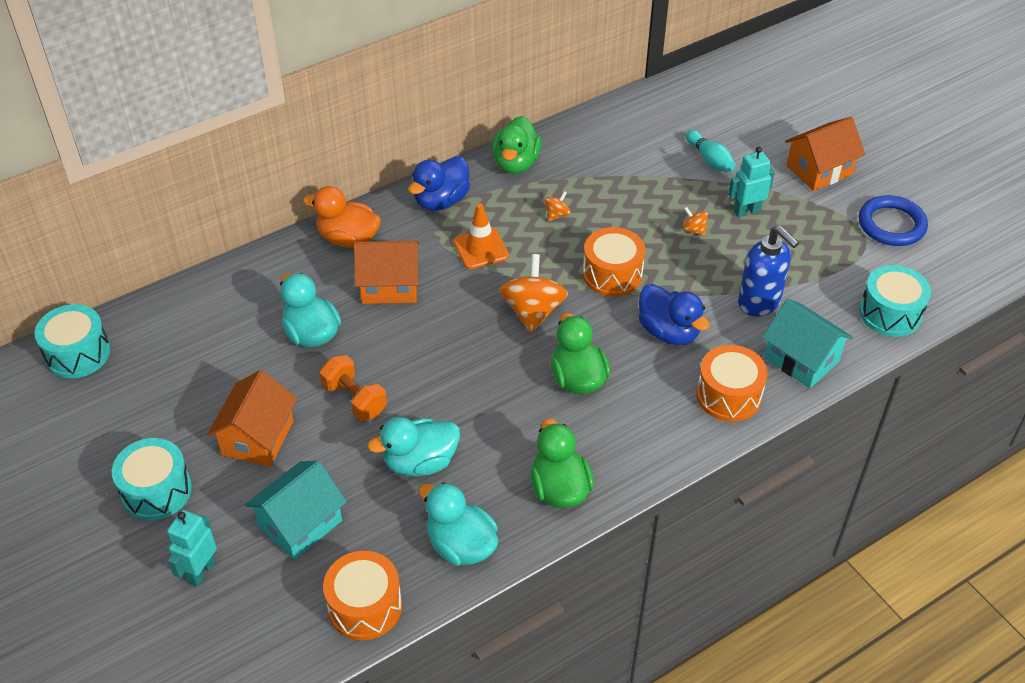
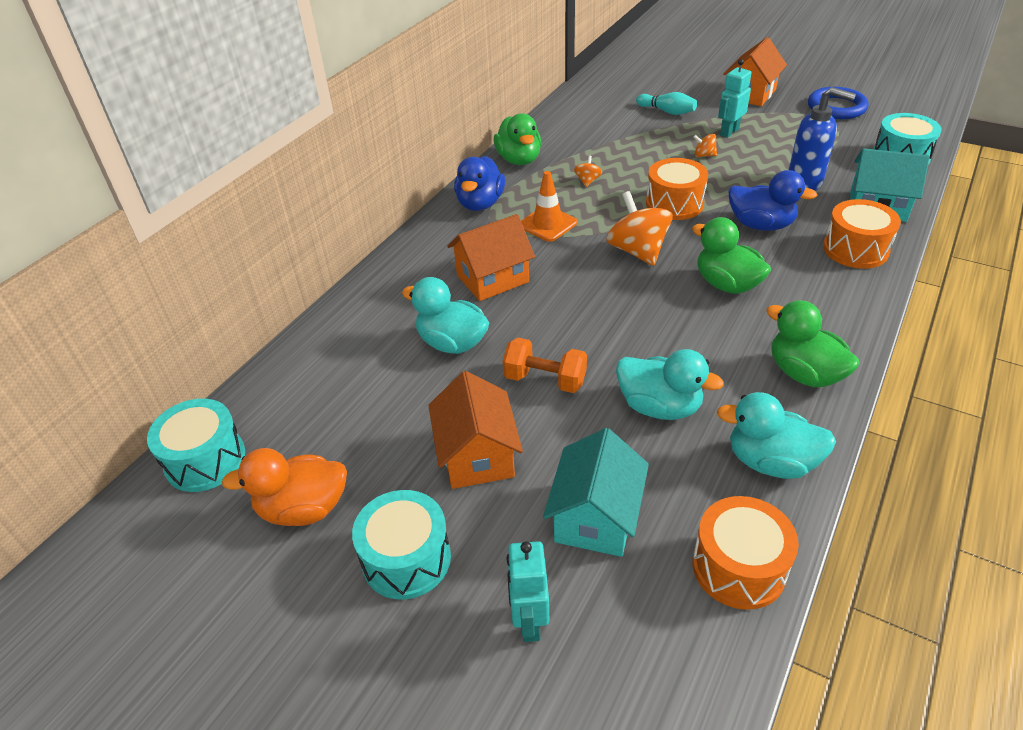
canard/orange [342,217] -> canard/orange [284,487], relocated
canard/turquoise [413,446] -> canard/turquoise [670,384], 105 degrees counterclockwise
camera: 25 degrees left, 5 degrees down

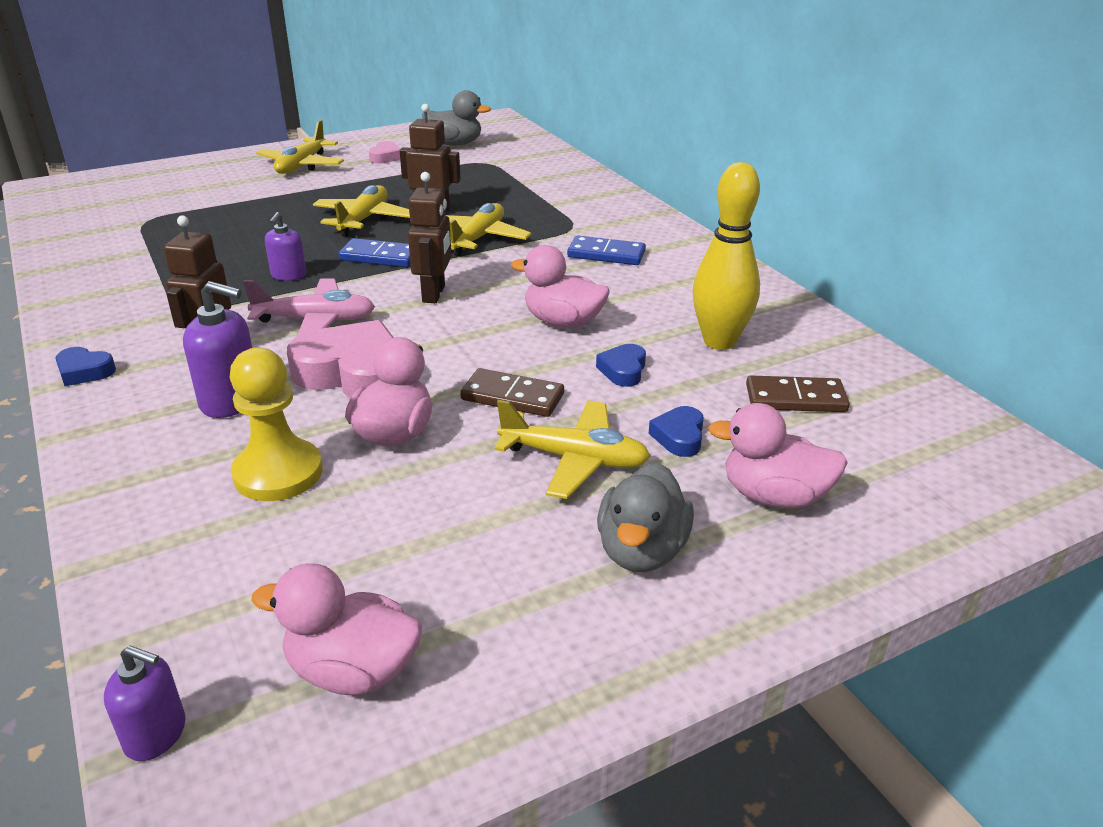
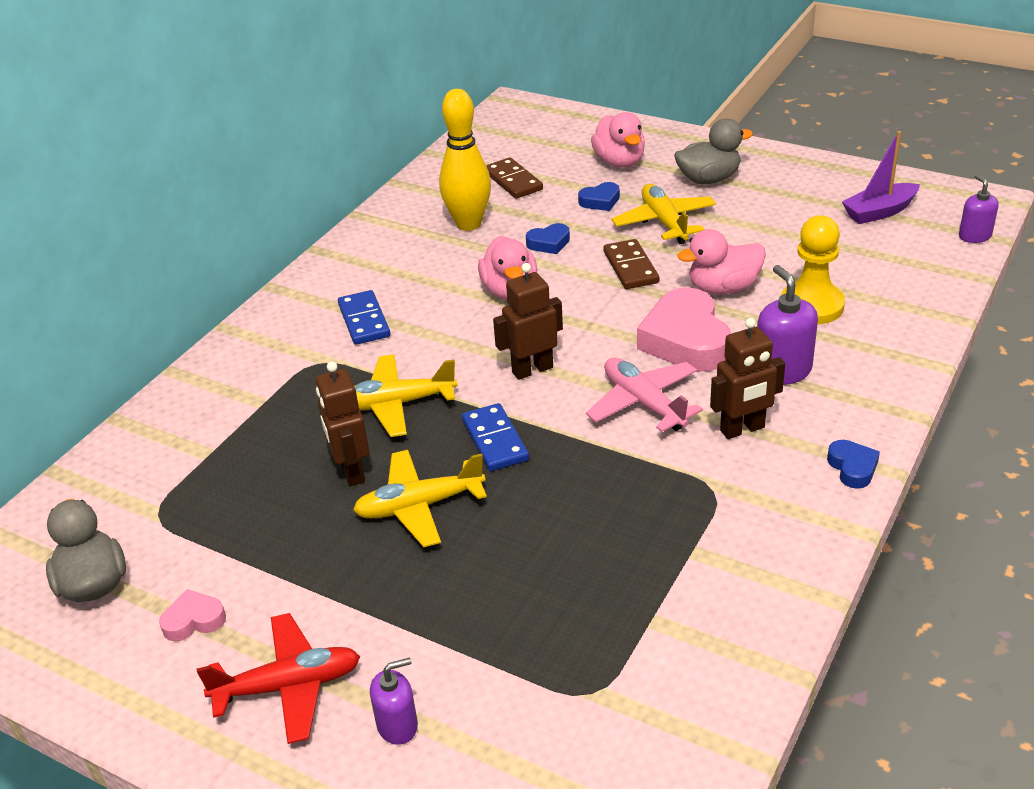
avion/jaune [300,147] -> avion/rouge [278,678]
distributeur de savon/violet [285,246] -> distributeur de savon/violet [394,701], relocated
canard/rose [336,629] -> bateau/violet [881,177]
camera: 120 degrees left, 5 degrees up

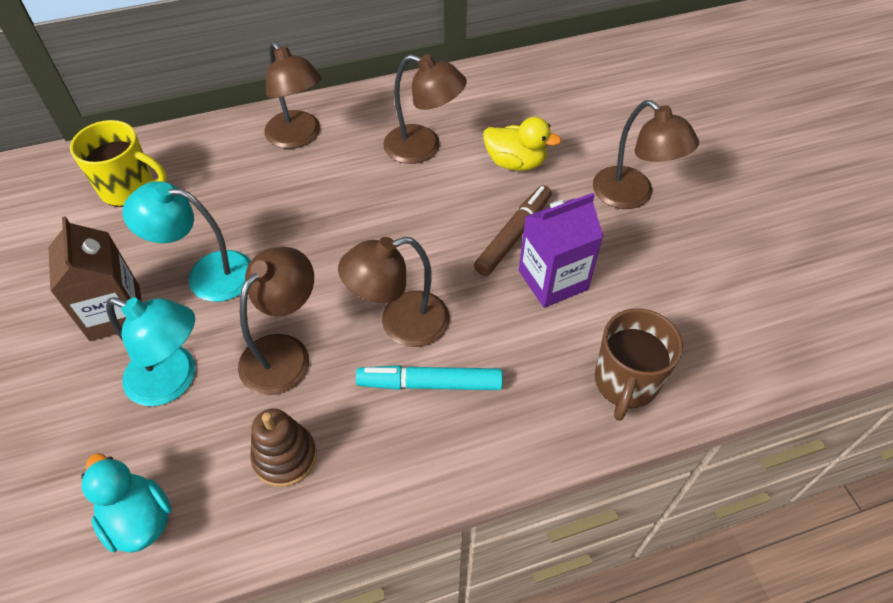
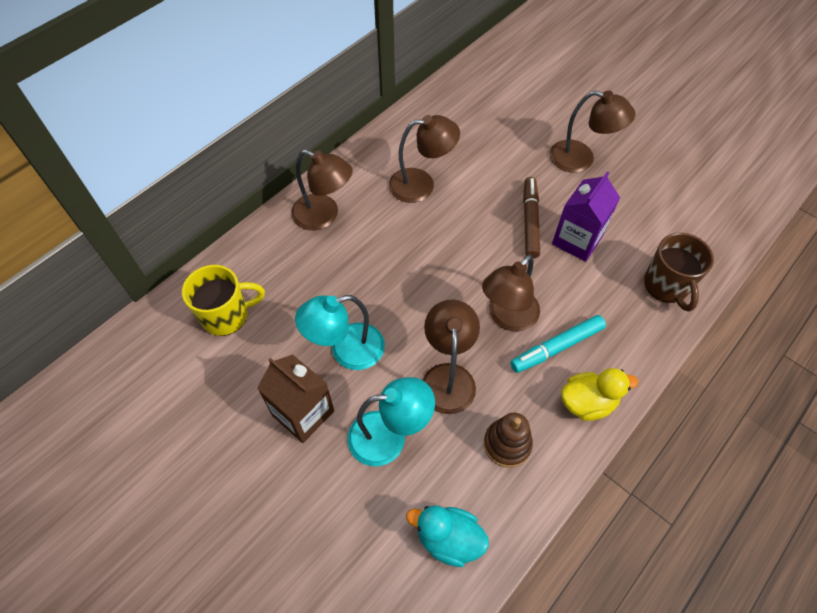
canard/jaune [522,144] -> canard/jaune [599,394], relocated
camera: 30 degrees left, 5 degrees up

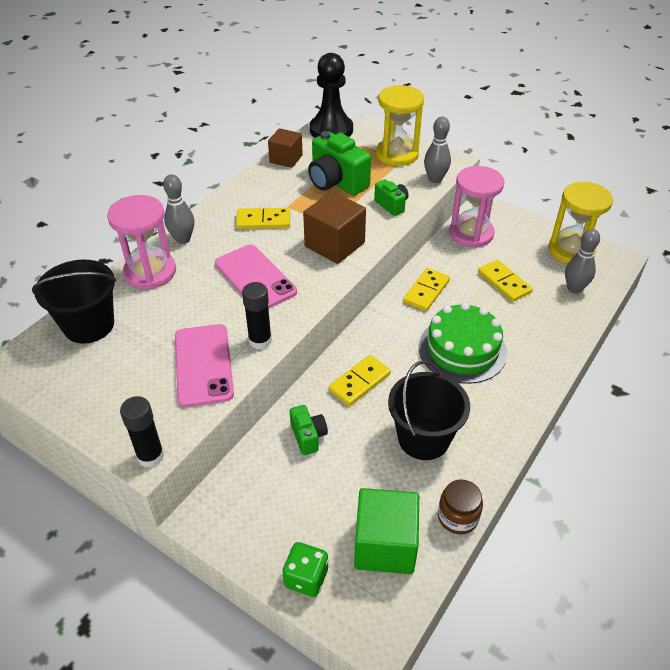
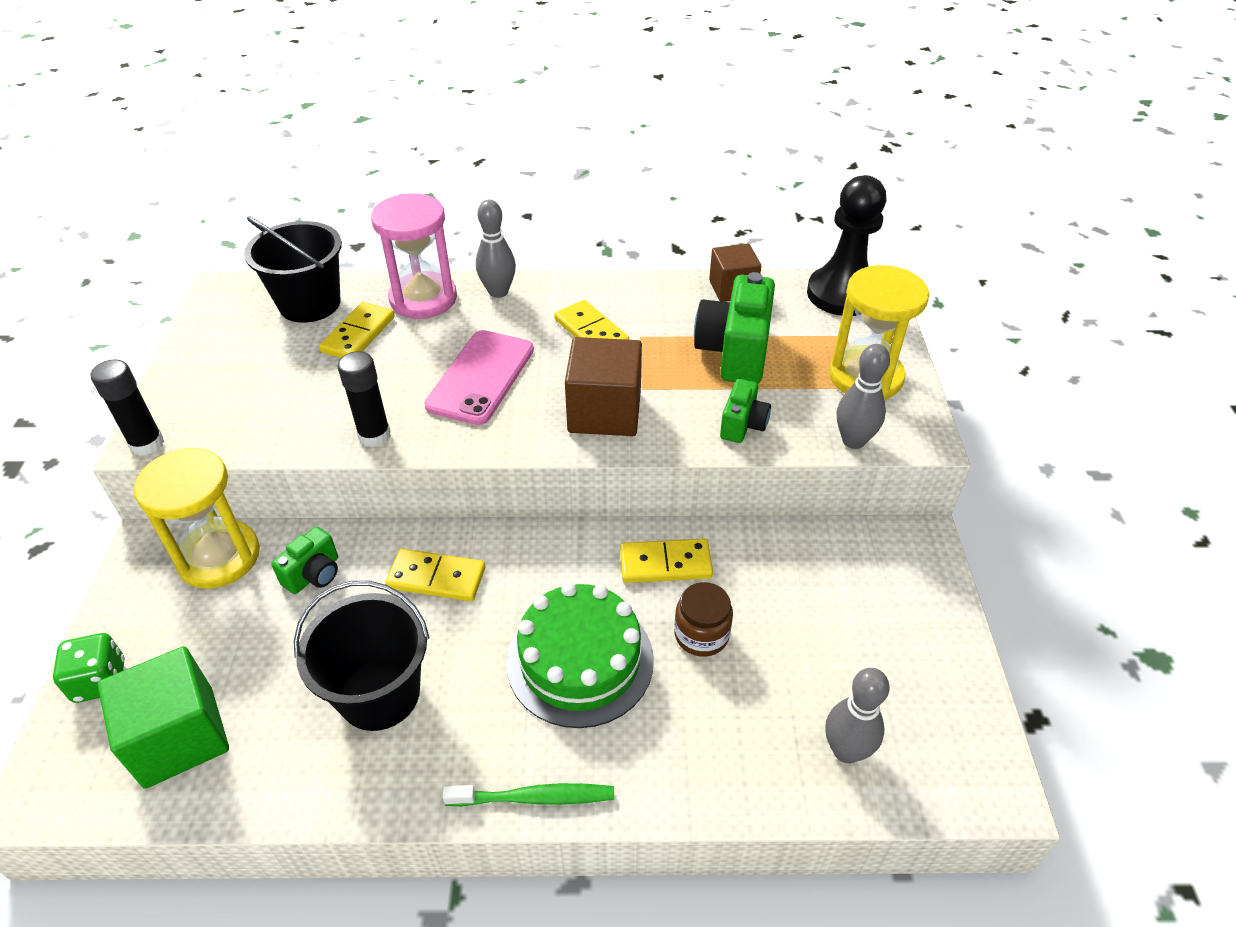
sablier/rose [476,207] -> none
sablier/jaune [581,223] -> sablier/jaune [197,518], relocated
domino/jaune [505,281] -> domino/jaune [357,330], relocated
téléphone/rose [204,365] -> none
bocal/marron [460,507] -> bocal/marron [703,619], relocated
none -> brosse à dents/vert [528,795]
camera: 55 degrees right, 0 degrees up

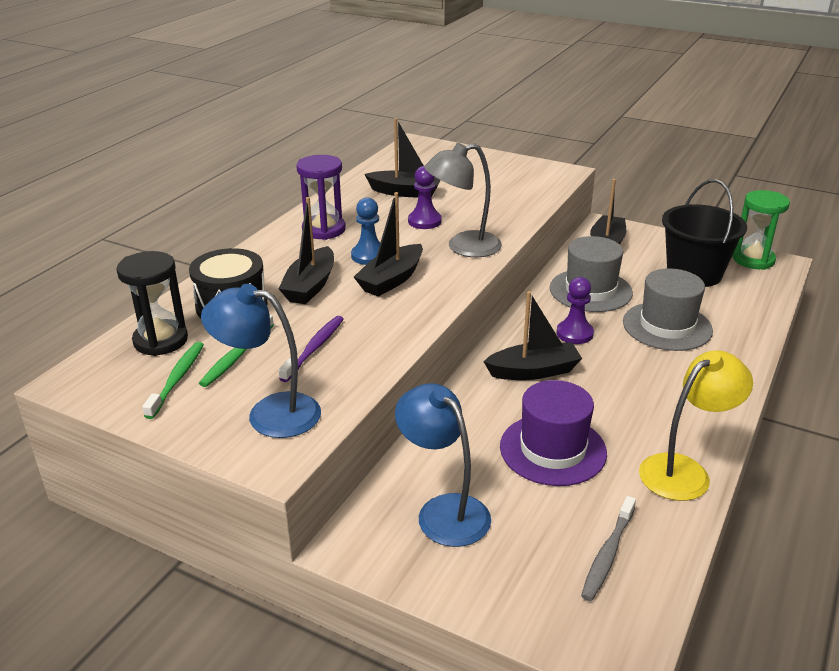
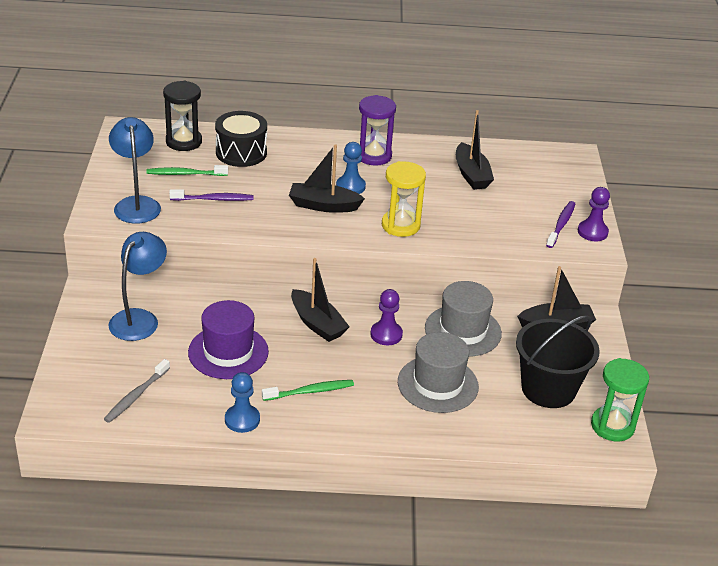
lampe/gris [463,200] -> sablier/jaune [404,199]
pion/violet [425,197] -> pion/violet [594,214], relocated
bateau/noir [306,250] -> none
brosse à dents/vert [173,380] -> brosse à dents/vert [308,390], relocated
lampe/jaune [696,425] -> pion/bleu [242,402]
brosse à dents/gris [608,548] -> brosse à dents/gris [137,391], 60 degrees counterclockwise
none -> brosse à dents/violet [560,224]
camera: 60 degrees right, 5 degrees up

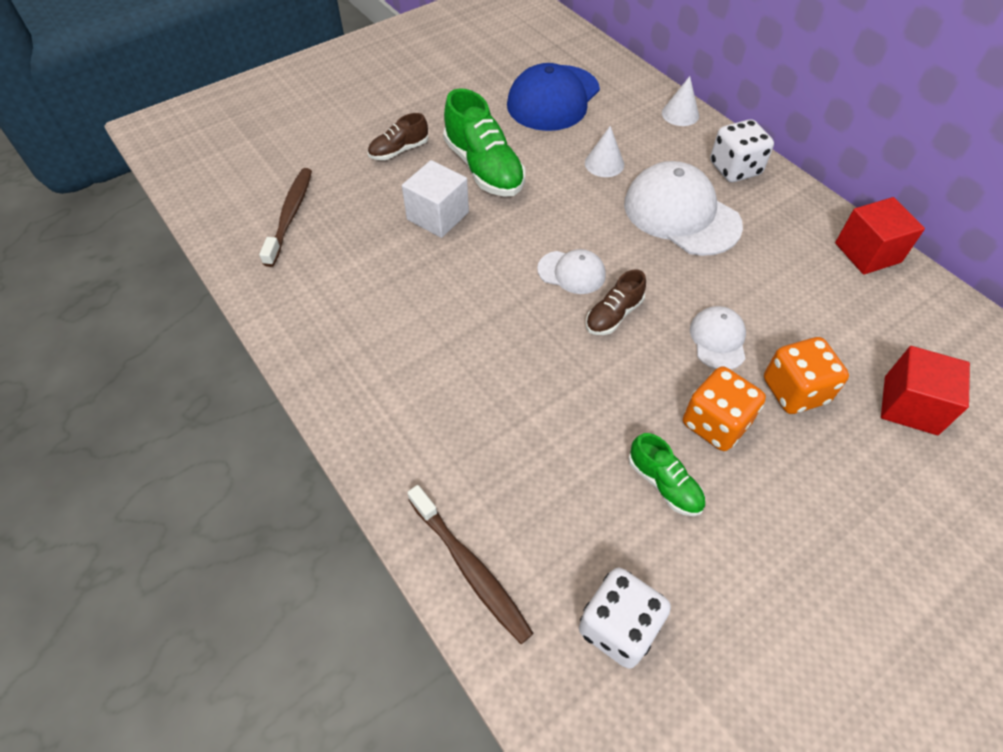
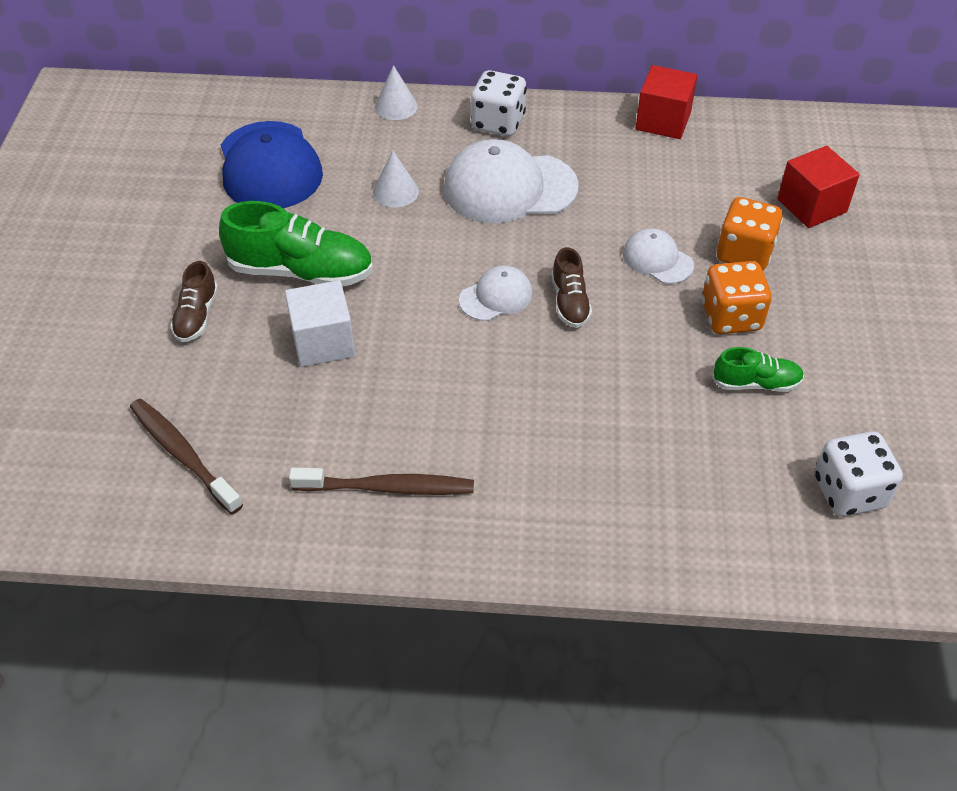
brosse à dents/marron [470,564] -> brosse à dents/marron [381,481], relocated
camera: 50 degrees left, 5 degrees down

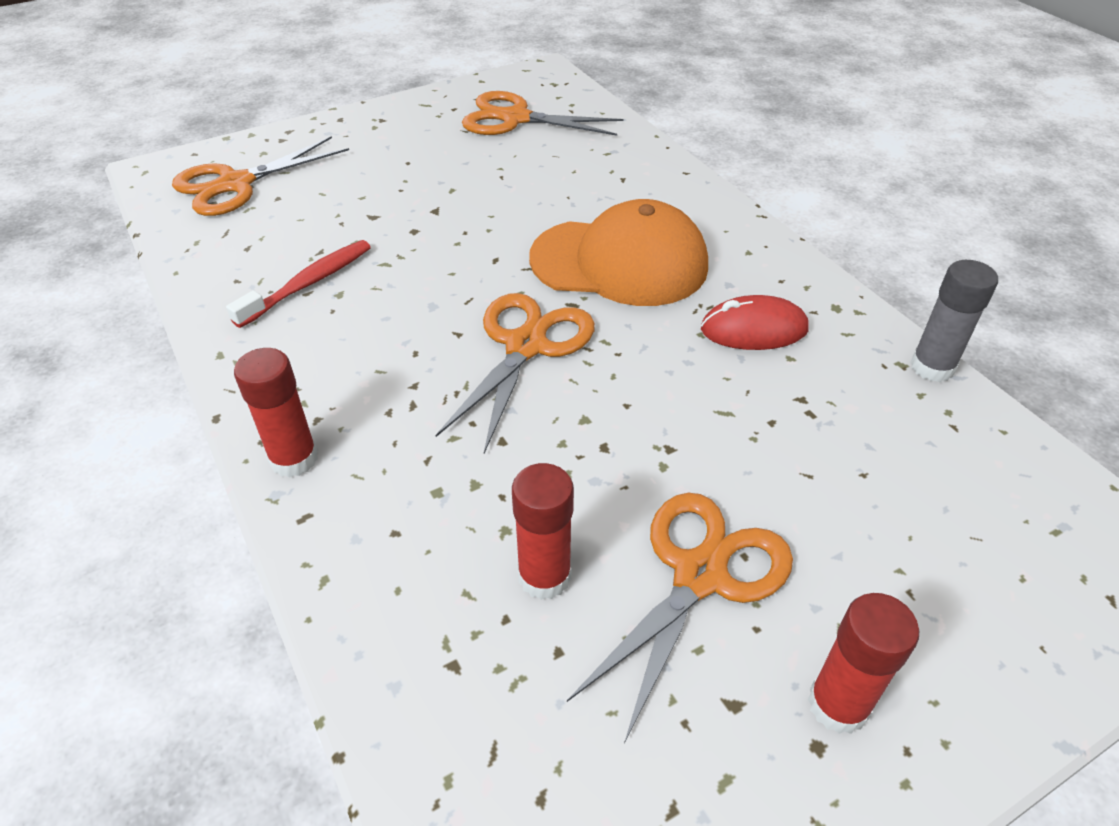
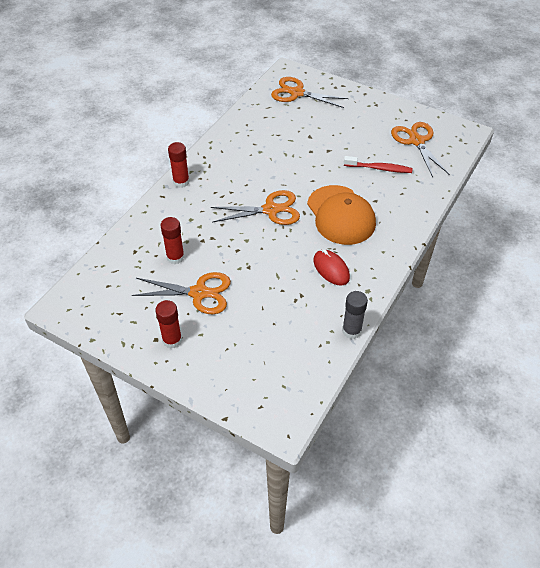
brosse à dents/rouge [298,284] -> brosse à dents/rouge [378,164], relocated
camera: 60 degrees right, 5 degrees up

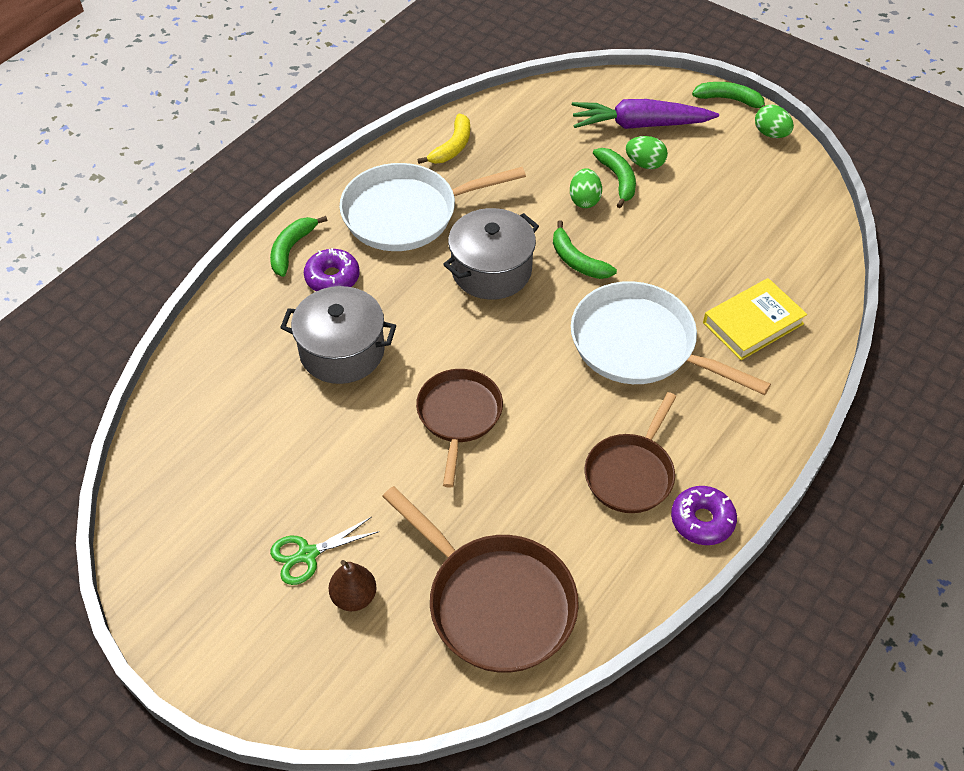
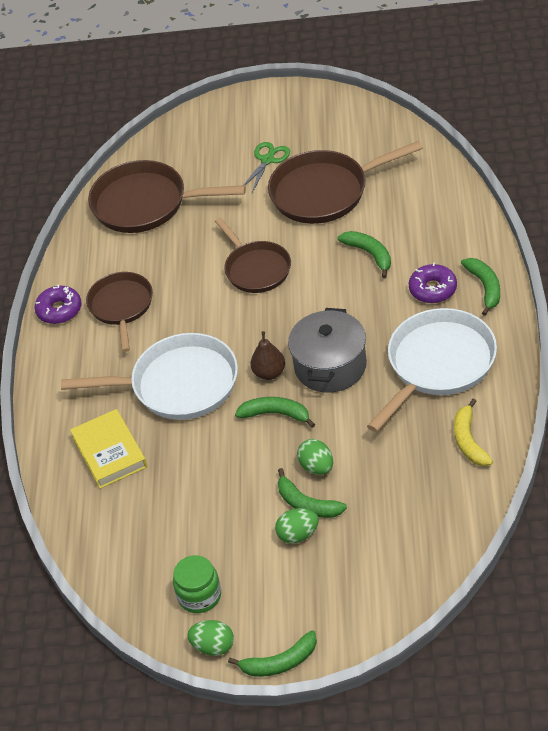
carotte/violet [645,114] -> none
livre/jaune [755,319] -> livre/jaune [108,449], 45 degrees counterclockwise
marmite/gris [338,335] -> banane/vert [364,254]
poire/marron [353,585] -> poire/marron [267,355], relocated
none -> poêle/marron [345,182]
none -> bocal/vert [197,584]
camera: 150 degrees right, 5 degrees down

